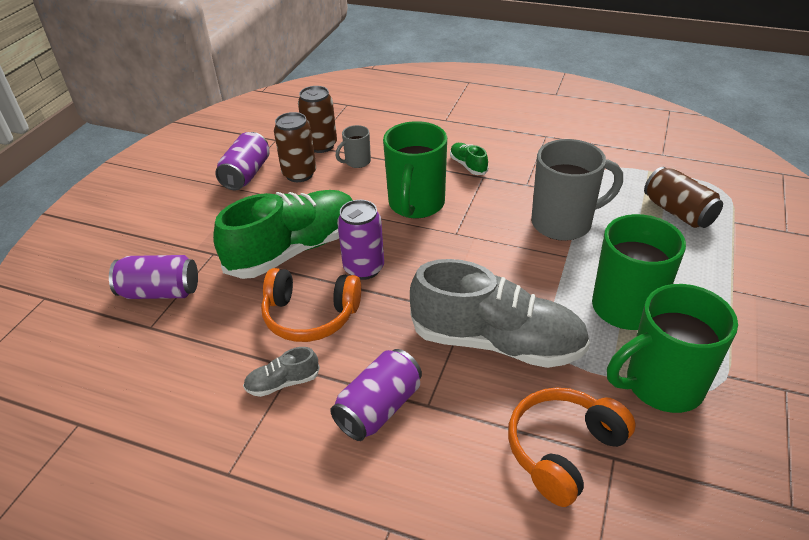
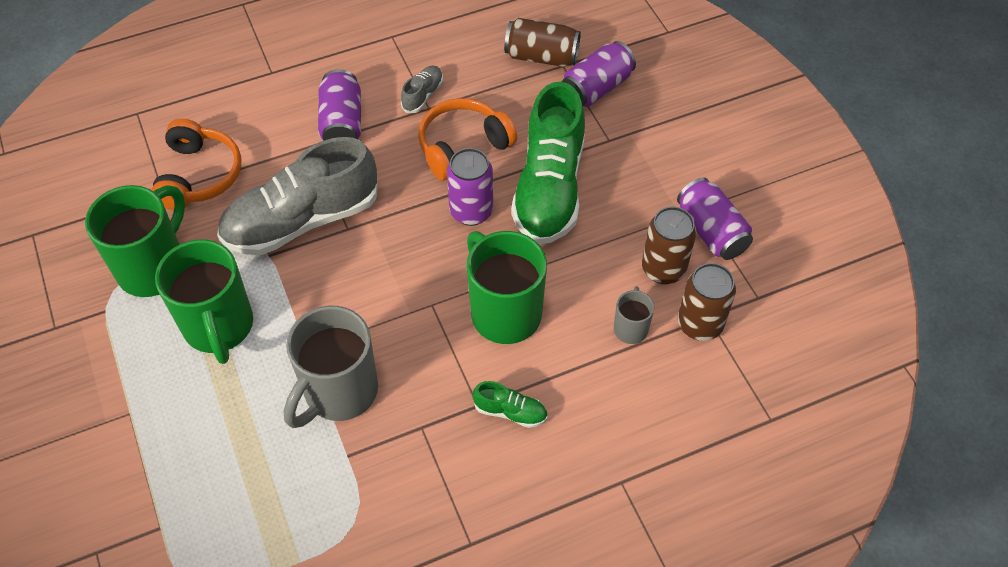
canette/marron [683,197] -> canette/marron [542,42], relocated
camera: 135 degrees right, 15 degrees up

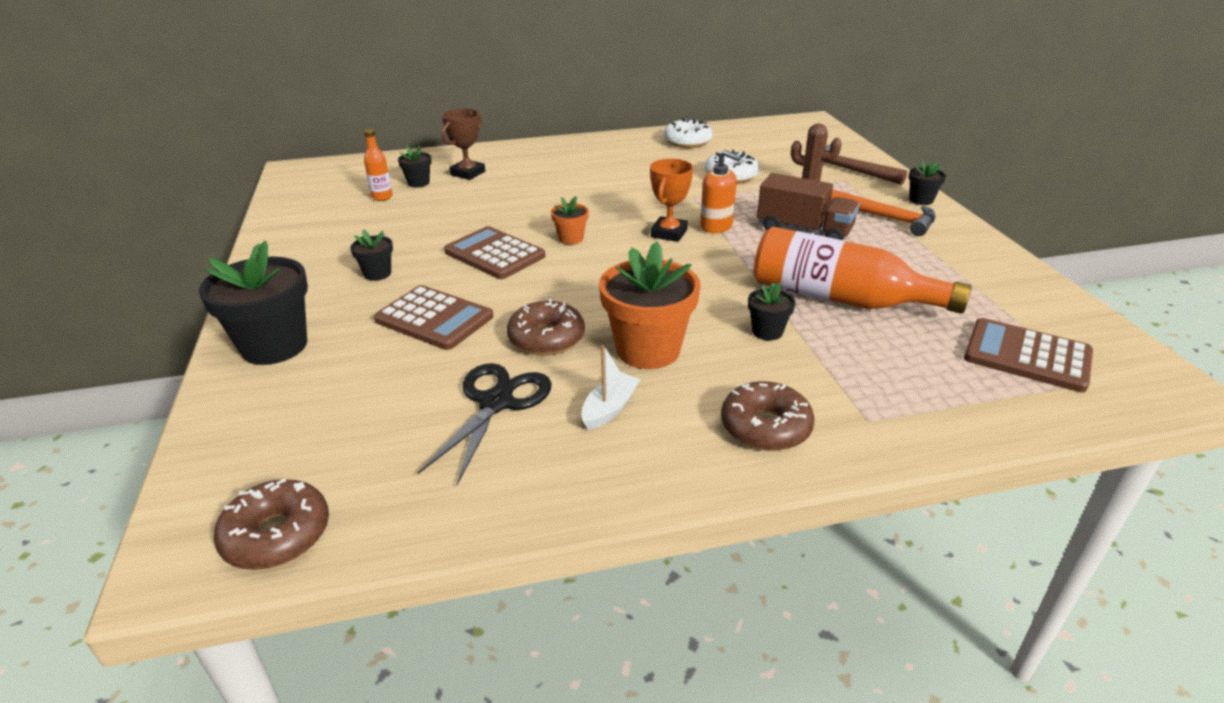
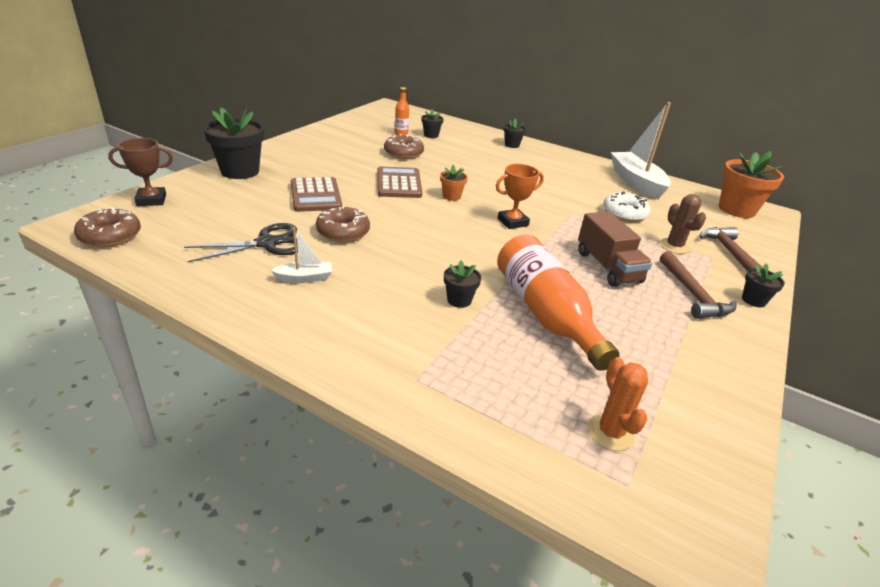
trophée/marron [463,144] -> trophée/marron [140,172], relocated
beignet/blanc [688,133] -> bateau/blanc [641,150]
distributeur de savon/orange [720,191] -> none
marteau/orange [883,212] -> marteau/marron [698,285]
pot de fleurs/noir [371,255] -> pot de fleurs/noir [515,133], relocated
pot de fleurs/orange [649,305] -> pot de fleurs/orange [751,184], relocated
calculatrice/marron [1028,355] -> cactus/orange [617,404]
beignet/marron [768,416] -> beignet/marron [404,146], relocated
camera: 40 degrees right, 0 degrees up

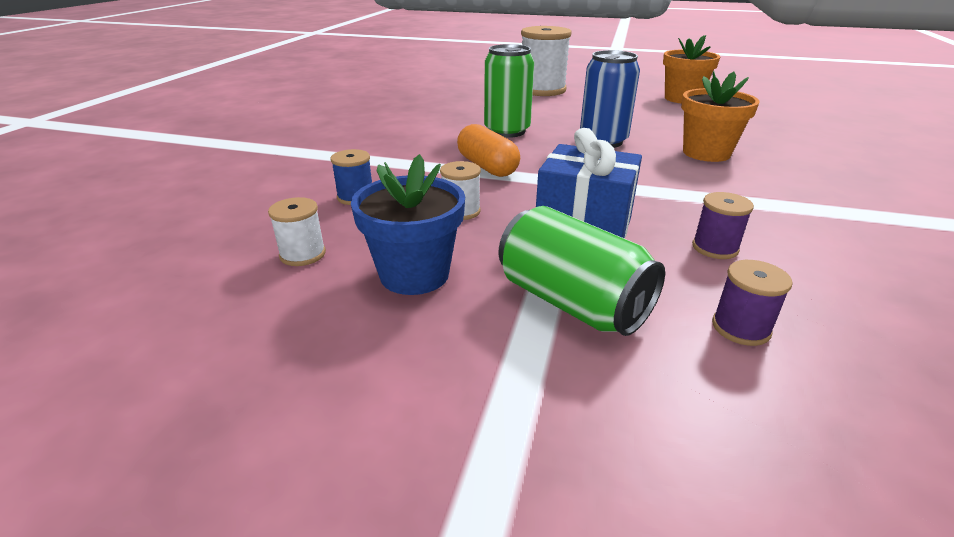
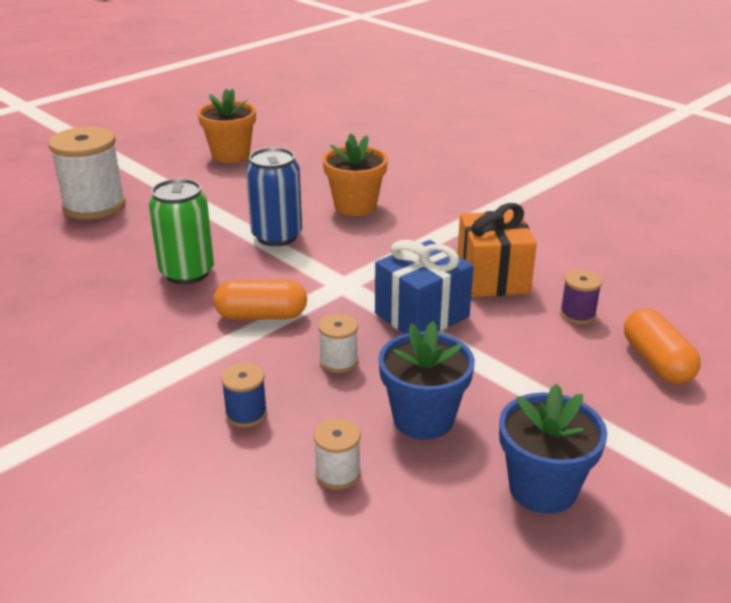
bobine/violet [723,225] -> cadeau/orange [497,250]
canette/vert [582,271] -> none
none -> gélule/orange [662,346]
none -> pot de fleurs/bleu [553,449]
camera: 60 degrees left, 0 degrees up

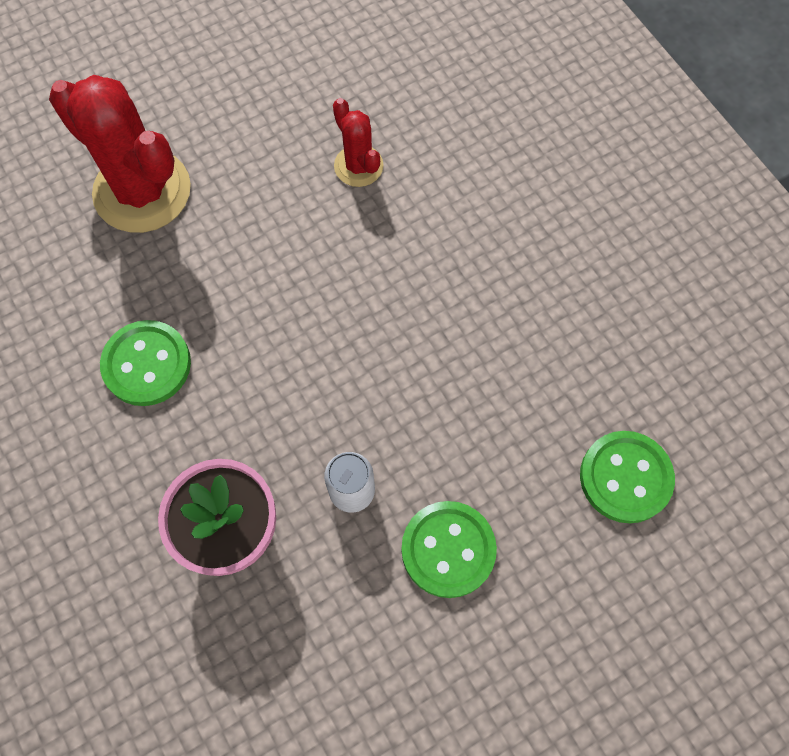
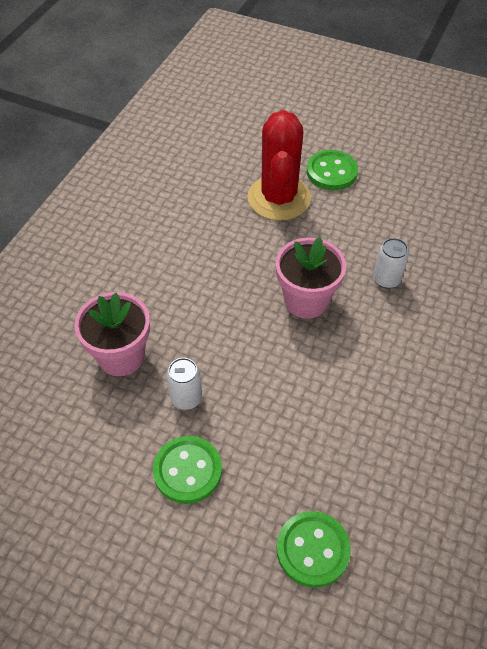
cactus/rouge [358,142] -> canette/blanc [391,263]
bouton/vert [145,363] -> bouton/vert [332,170], relocated
none -> pot de fleurs/rose [311,278]
camera: 55 degrees right, 15 degrees down

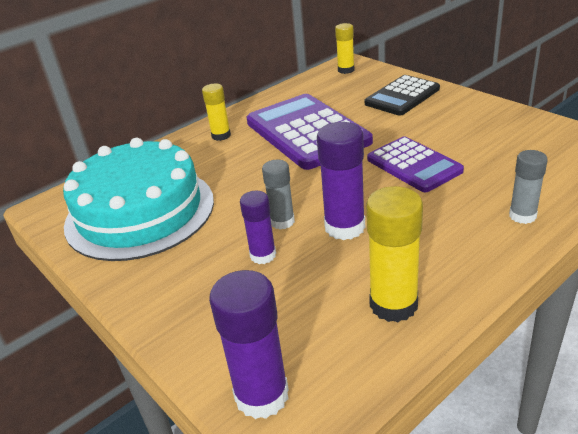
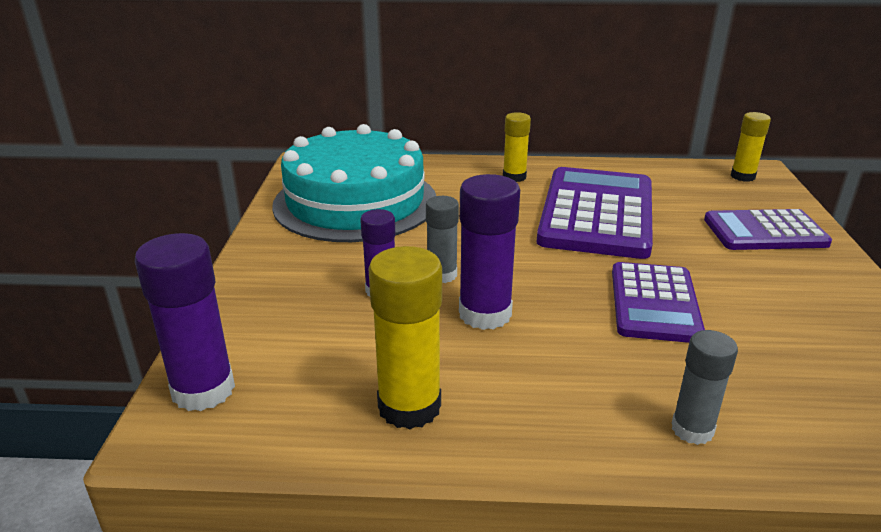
calculatrice/noir [402,95] -> calculatrice/violet [768,229]
camera: 40 degrees right, 5 degrees down

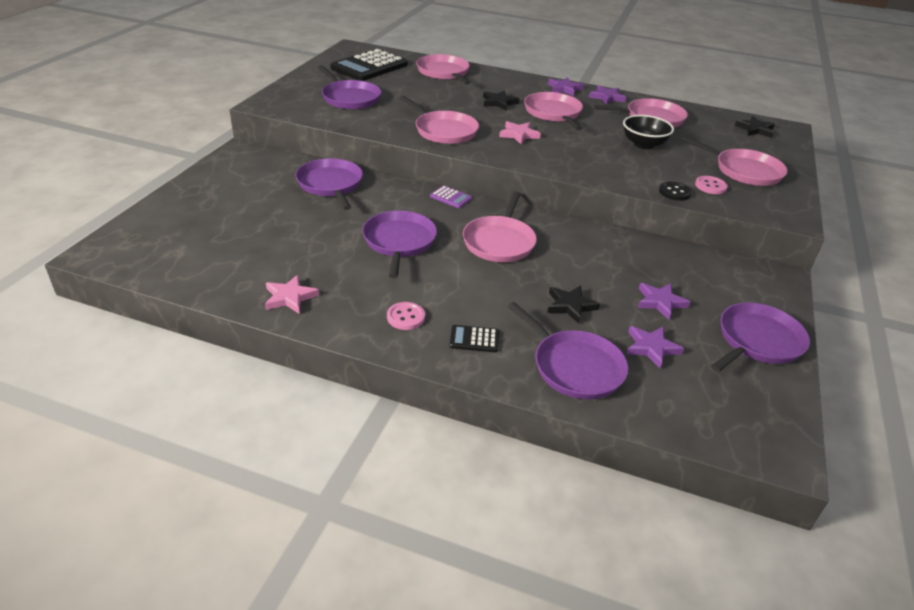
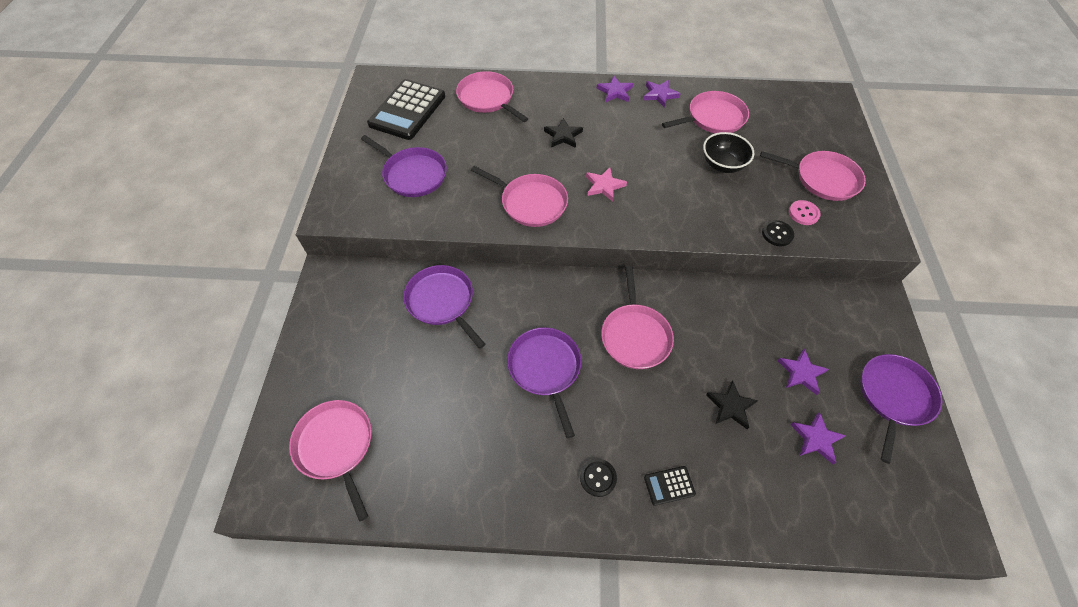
poêle/rose [553,111] -> poêle/rose [330,461], relocated
étoile/noir [755,127] -> none
calculatrice/violet [451,196] -> none
étoile/rose [292,294] -> none
bouton/rose [406,316] -> bouton/noir [598,478]
poêle/violet [568,350] -> none
camera: 15 degrees left, 20 degrees up

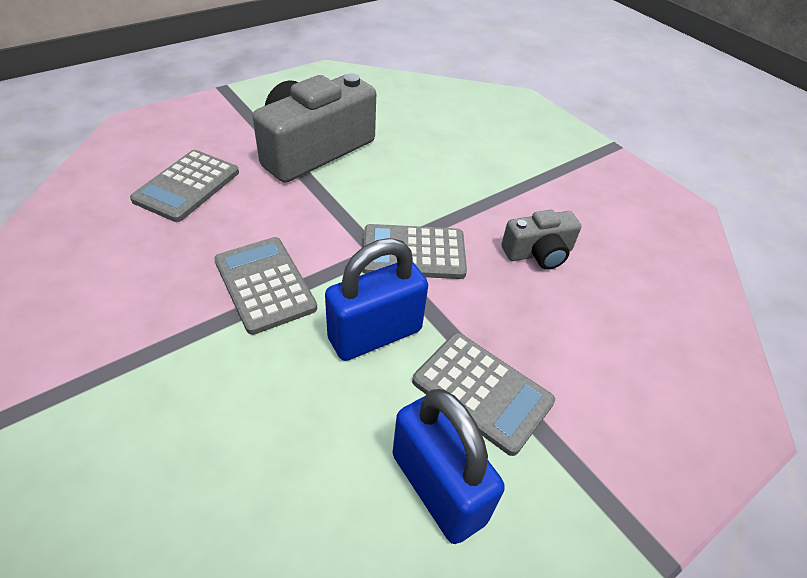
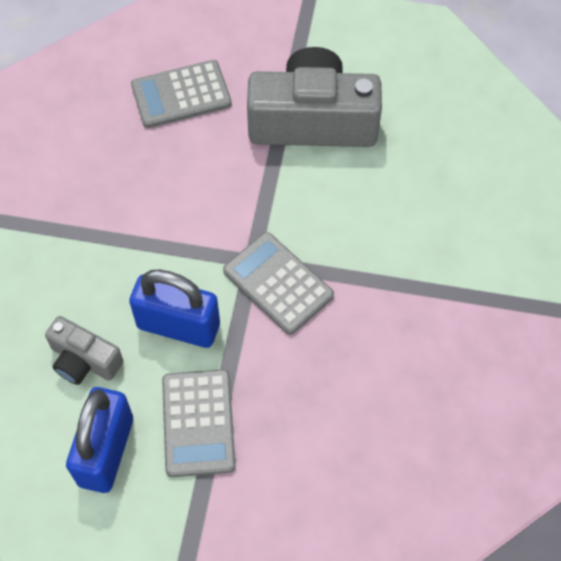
appareil photo/gris [541,240] -> appareil photo/gris [84,350], relocated
calculatrice/gris [265,286] -> none
camera: 50 degrees right, 15 degrees up

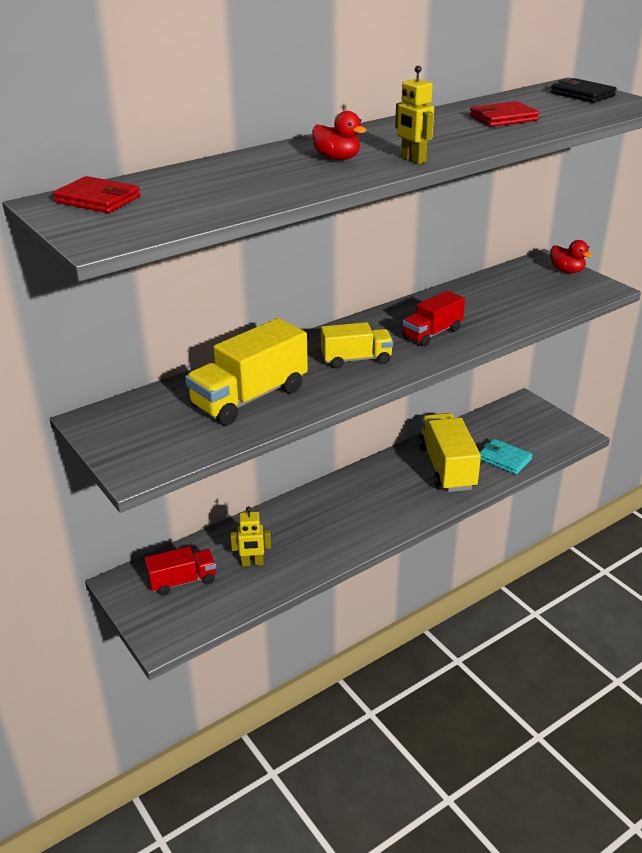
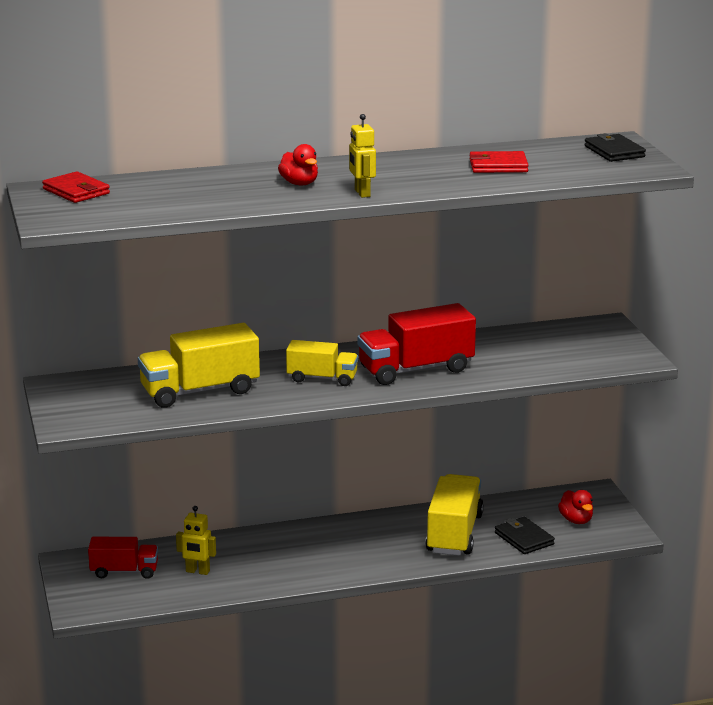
canard/rouge [571,256] -> canard/rouge [575,507], relocated
camion/rouge [434,319] -> camion/rouge [416,344], x1.65
portefeuille/turquoise [506,457] -> portefeuille/noir [525,535]
camera: 20 degrees right, 10 degrees down

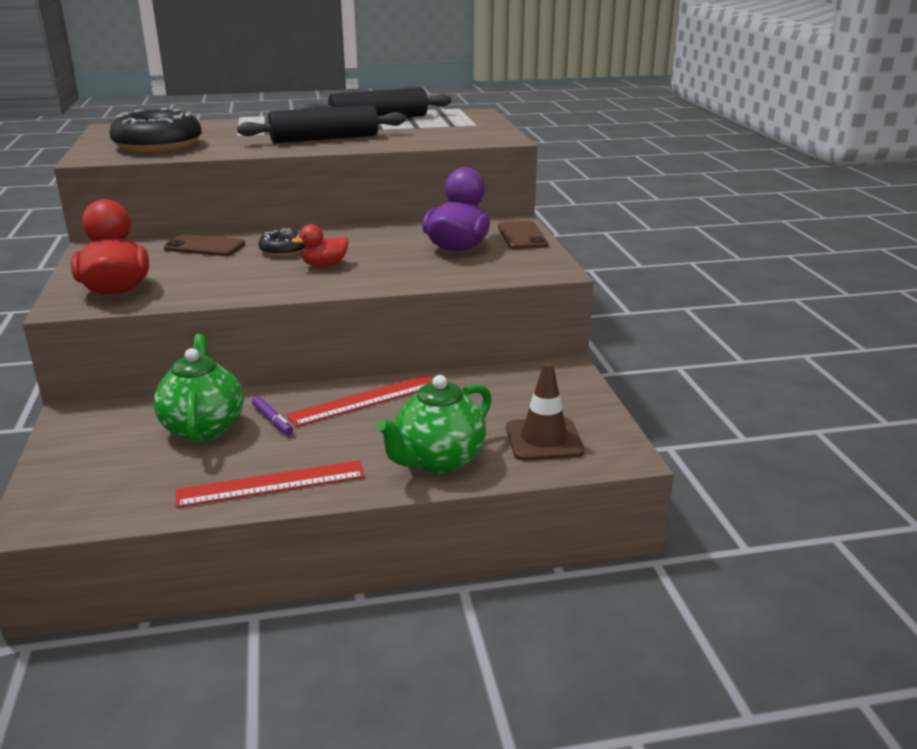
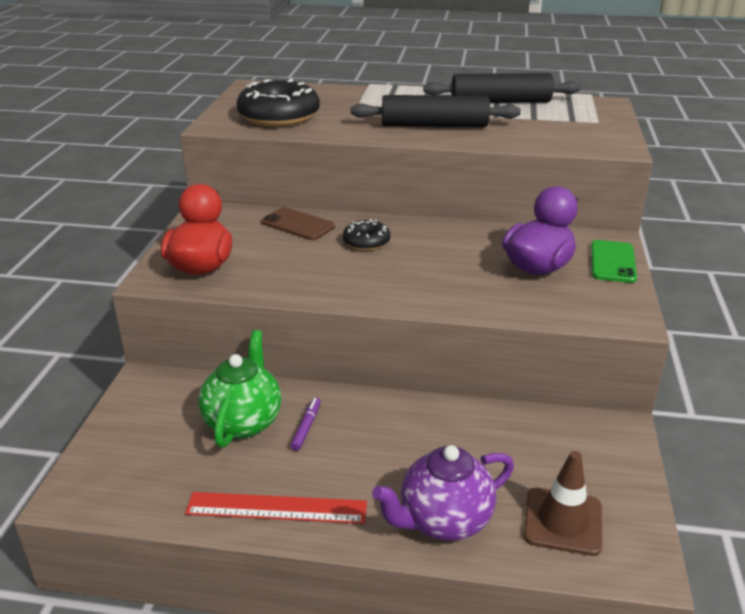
téléphone/marron [523,235] -> téléphone/vert [614,261]
canard/rouge [320,245] -> none
règle/rouge [359,401] -> none
théière/vert [434,424] -> théière/violet [443,493]
feutre/violet [272,415] -> feutre/violet [306,424], 150 degrees counterclockwise
camera: 20 degrees right, 5 degrees up

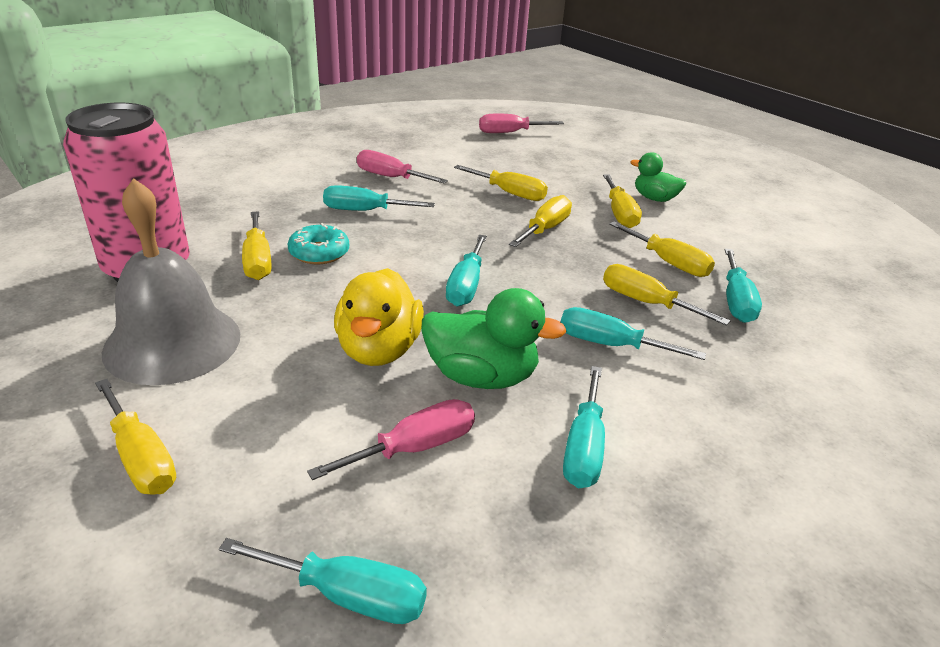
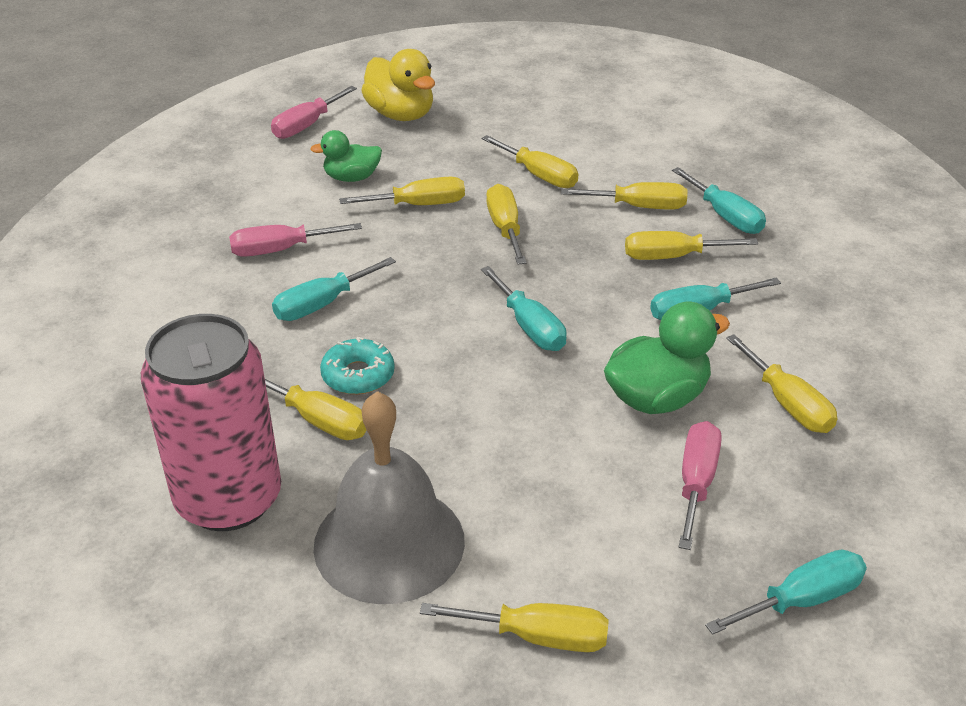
canard/vert [658,177] -> canard/vert [346,156], relocated
canard/jaune [379,317] -> canard/jaune [398,85], relocated
tournevis/turquoise [584,427] -> tournevis/jaune [781,383]
camera: 40 degrees left, 5 degrees up

